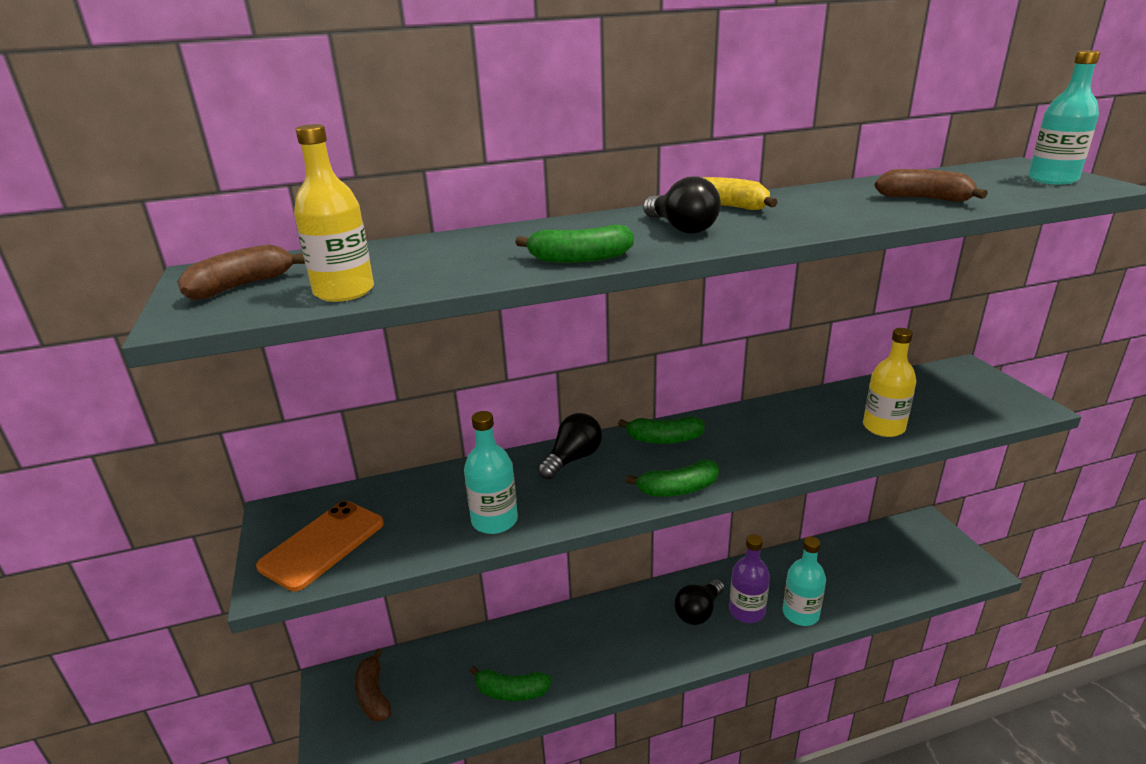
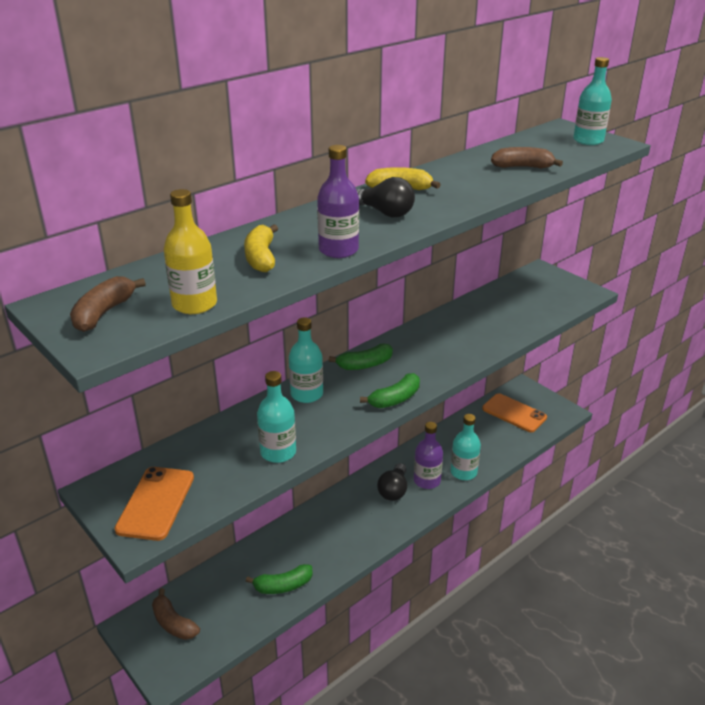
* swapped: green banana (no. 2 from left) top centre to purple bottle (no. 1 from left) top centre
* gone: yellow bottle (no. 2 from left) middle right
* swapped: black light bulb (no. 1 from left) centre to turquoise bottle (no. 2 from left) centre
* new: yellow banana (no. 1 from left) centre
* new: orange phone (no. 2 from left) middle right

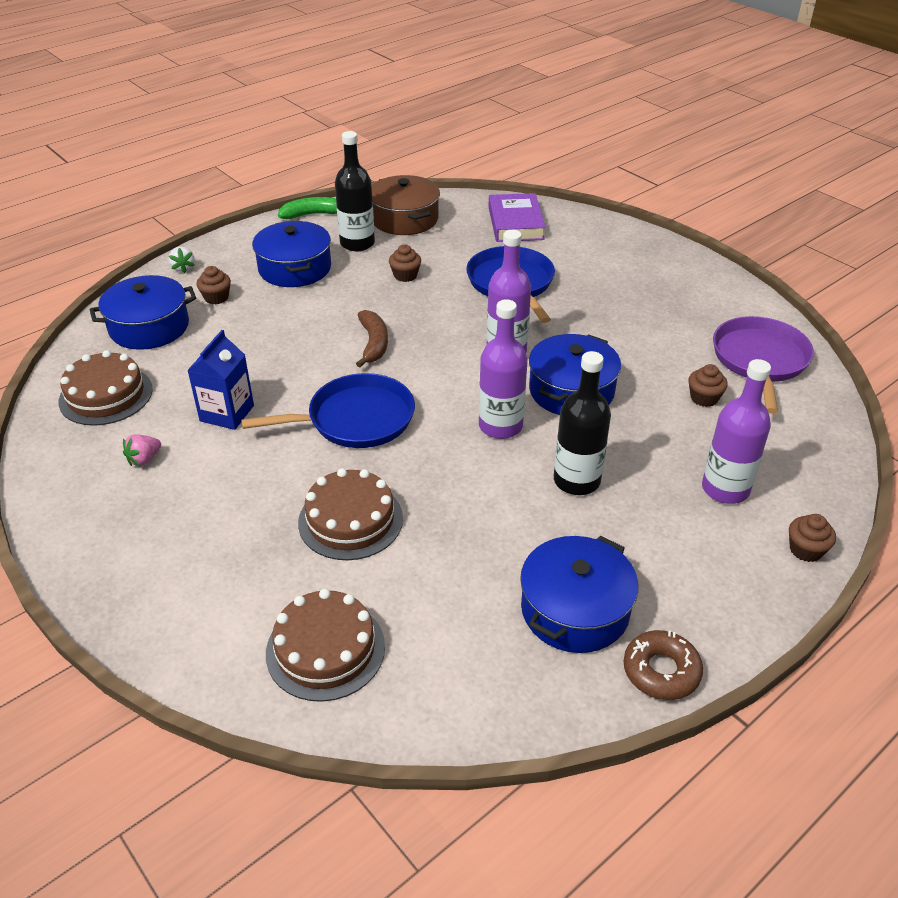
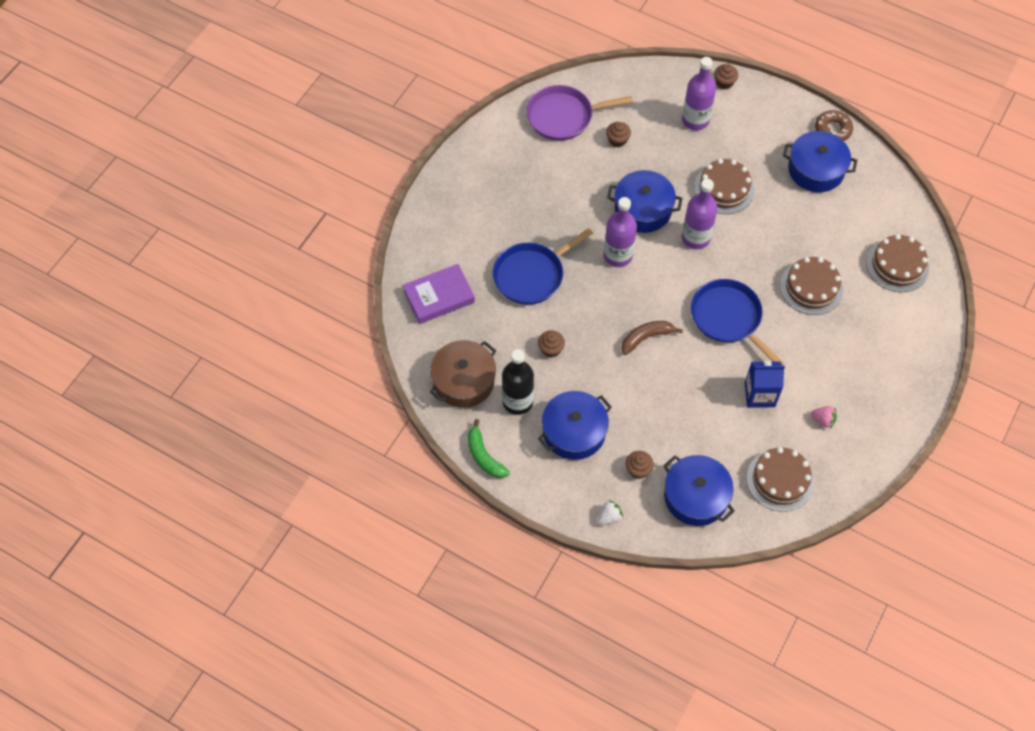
* swapped: black bottle (no. 2 from left) centre to brown cake (no. 1 from left) top right

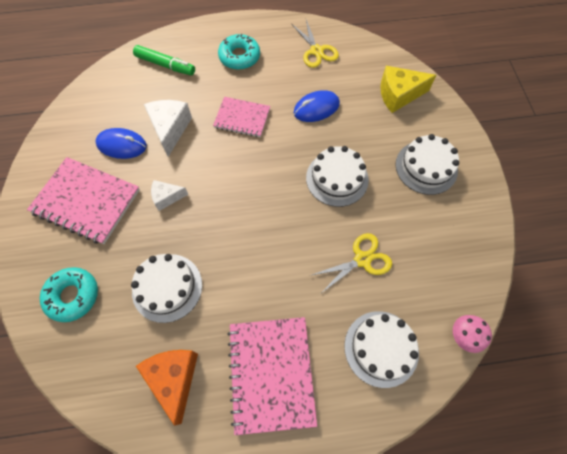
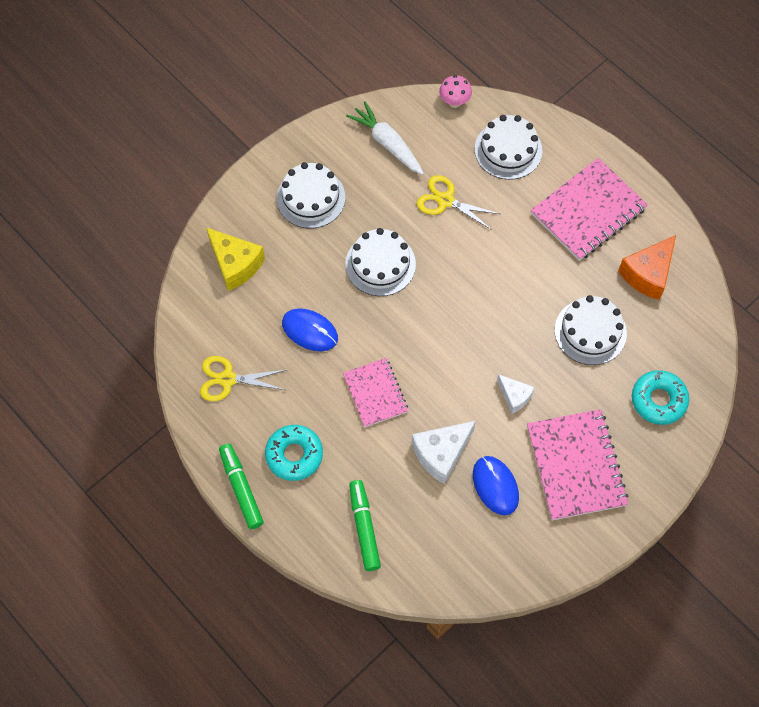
* rotated: yellow scissors (no. 1 from left) top centre = middle left 120 degrees counterclockwise
* new: white carrot top centre
* new: green marker (no. 1 from left) bottom left

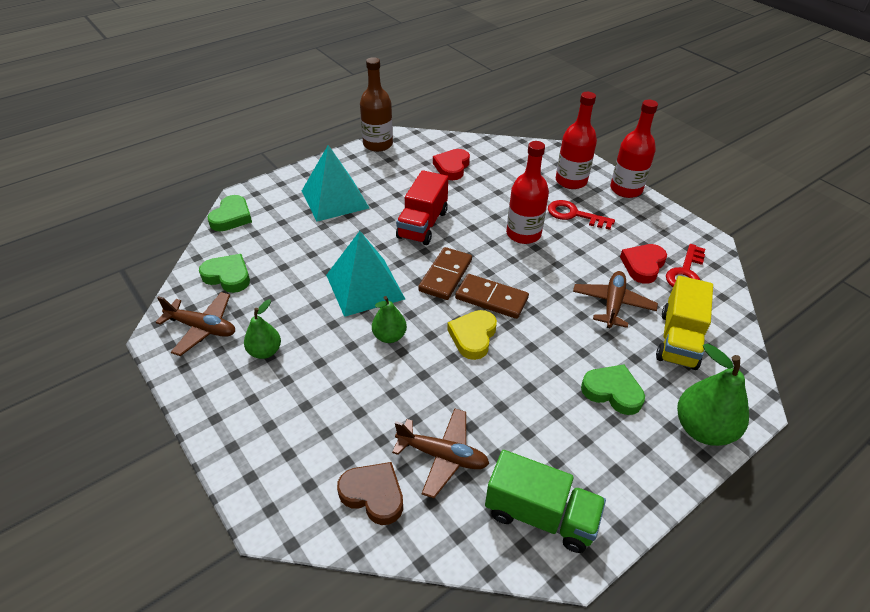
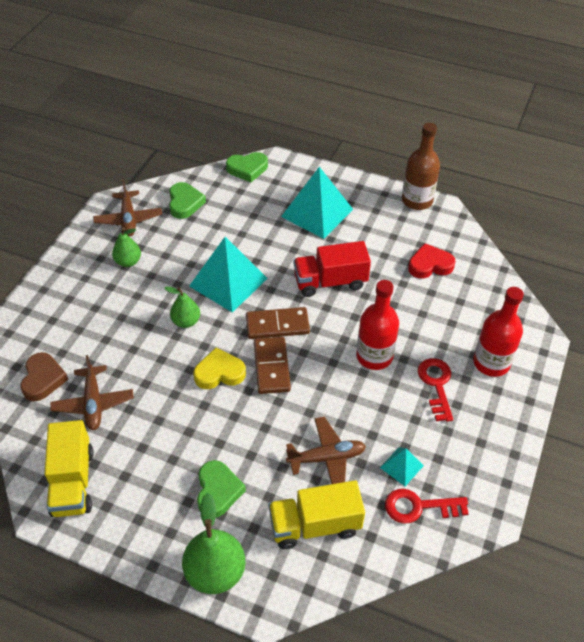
* gone: red bottle (no. 3 from left) top right
* swapped: red heart (no. 2 from left) middle right to turquoise pyramid (no. 3 from left) bottom right
* repainted: green truck bottom centre to yellow truck (no. 1 from left) bottom left

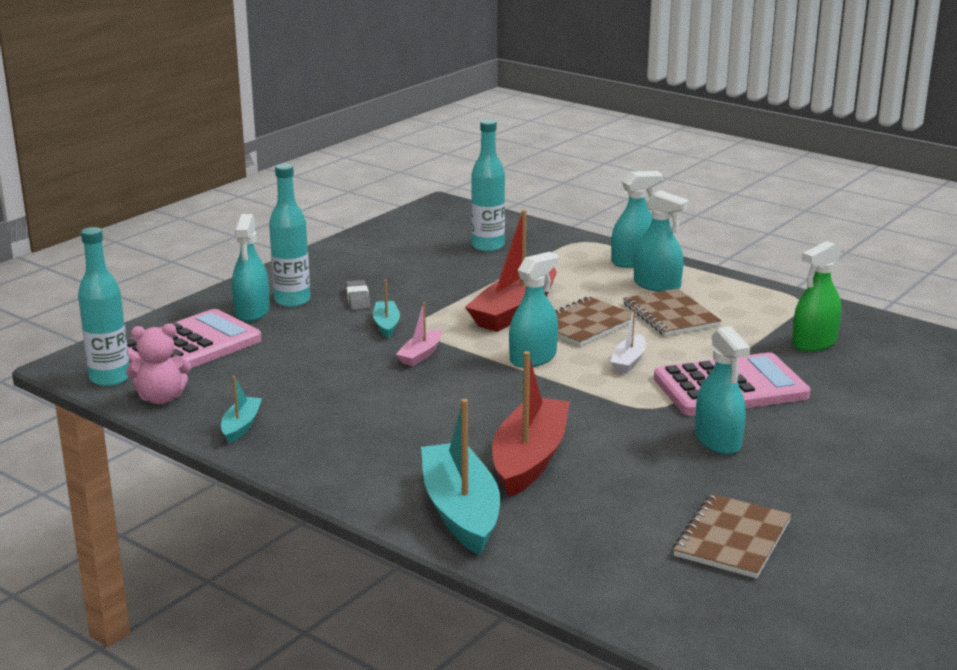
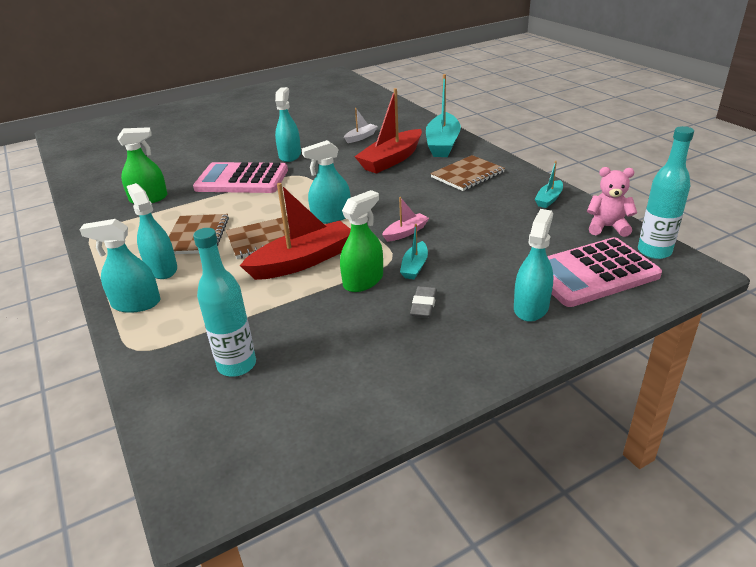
* gone: turquoise bottle (no. 2 from left) middle left
* shifted: white boat centre to top centre
* shifted: brown notebook (no. 3 from left) bottom right to top centre
* new: green spray bottle (no. 2 from left) centre

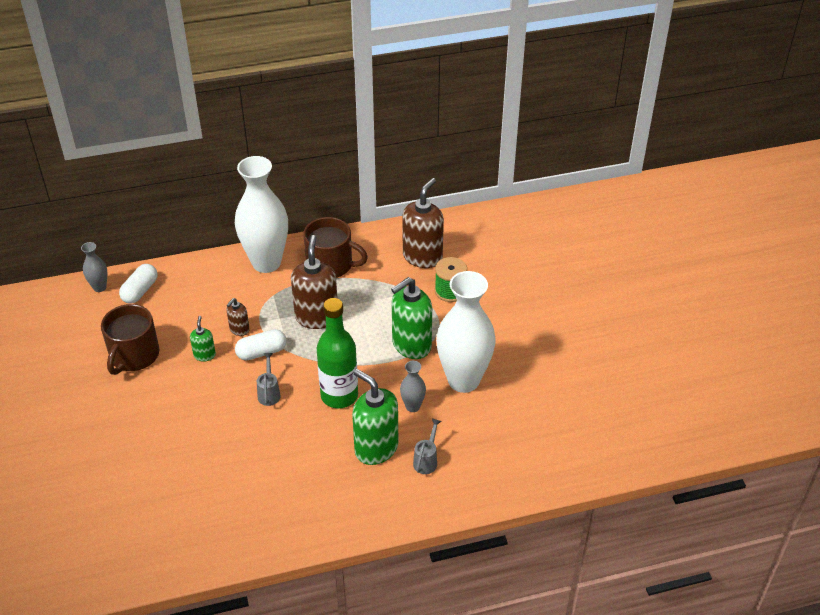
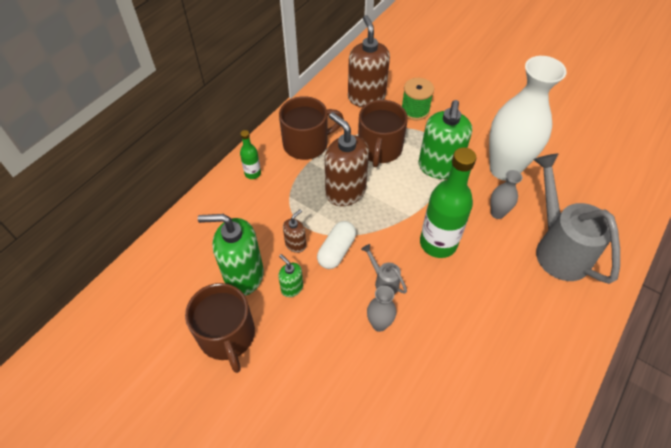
* swapped: white vase (no. 1 from left) middle left to green bottle (no. 1 from left) centre
* shifted: grey vase (no. 1 from left) middle left to bottom centre
* gone: white capsule (no. 1 from left) middle left
* rotated: brown soap dispenser (no. 1 from left) middle left = centre 135 degrees counterclockwise
* shifted: green soap dispenser (no. 2 from left in the first image) bottom centre to green soap dispenser (no. 1 from left) centre
* scaled: grey watering can (no. 2 from left) bottom centre = middle right x2.31
* new: brown mug (no. 3 from left) top centre

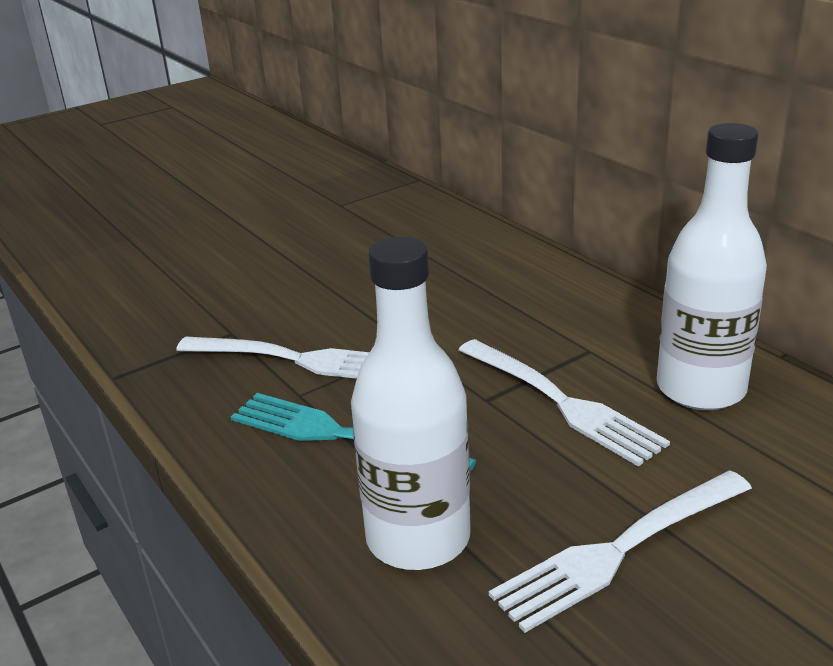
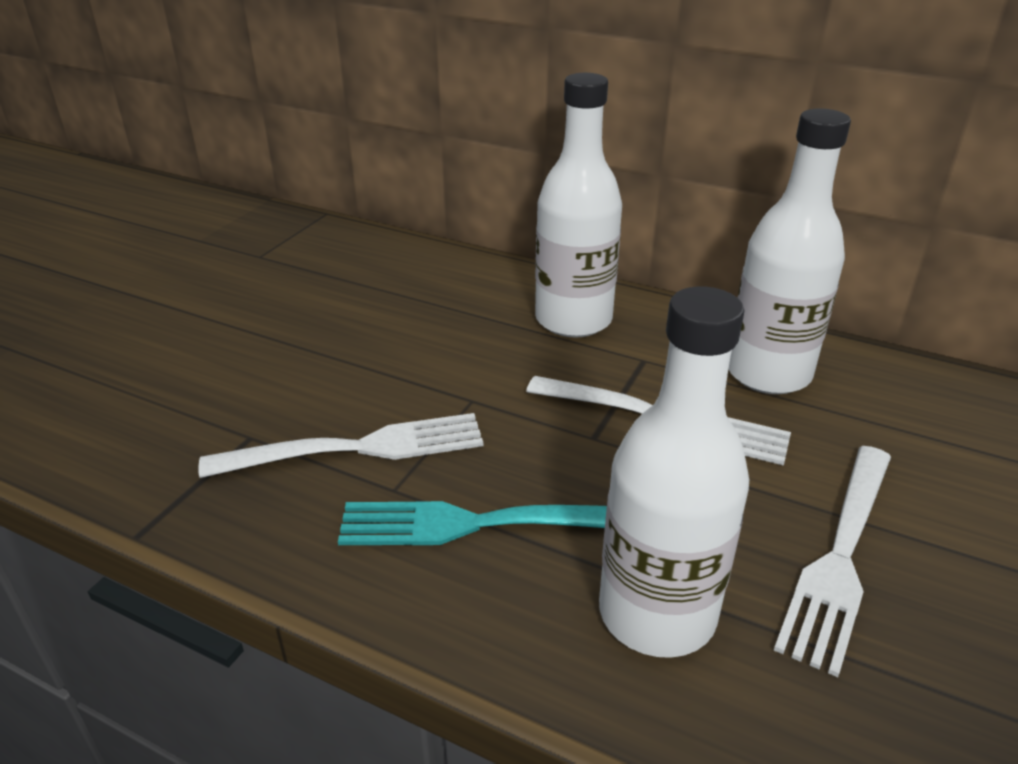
* new: white bottle (no. 1 from left) top centre

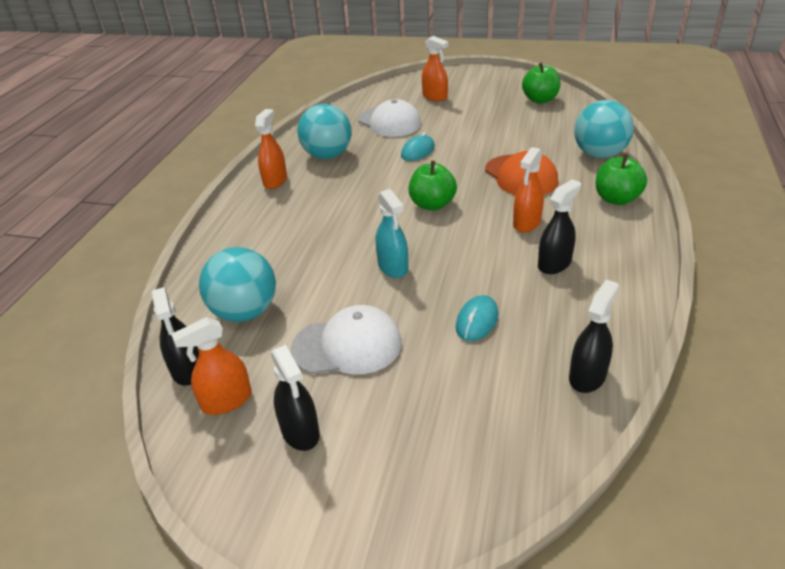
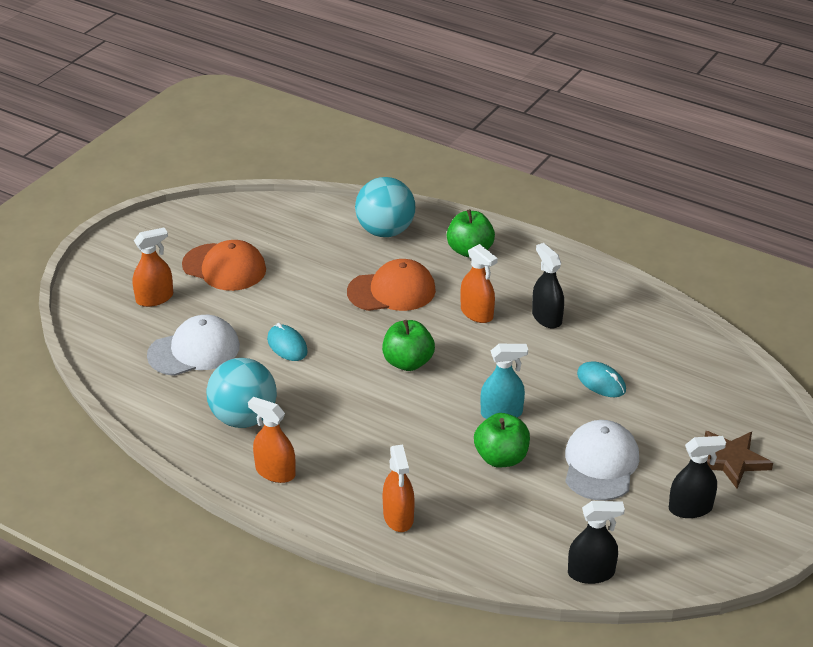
* shifted: green apple (no. 2 from left in the first image) top right to green apple (no. 3 from left) bottom centre
* gone: turquoise ball (no. 1 from left) middle left
* gone: black spray bottle (no. 4 from left) middle right
* shifted: orange spray bottle (no. 1 from left in the first image) middle left to orange spray bottle (no. 3 from left) bottom centre
* new: orange cap (no. 1 from left) middle left
* new: brown star bottom right

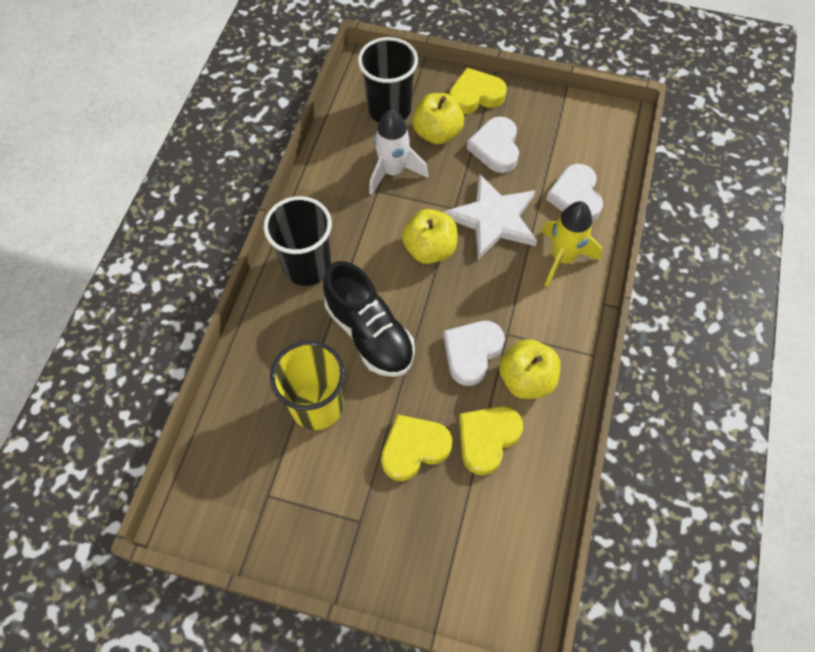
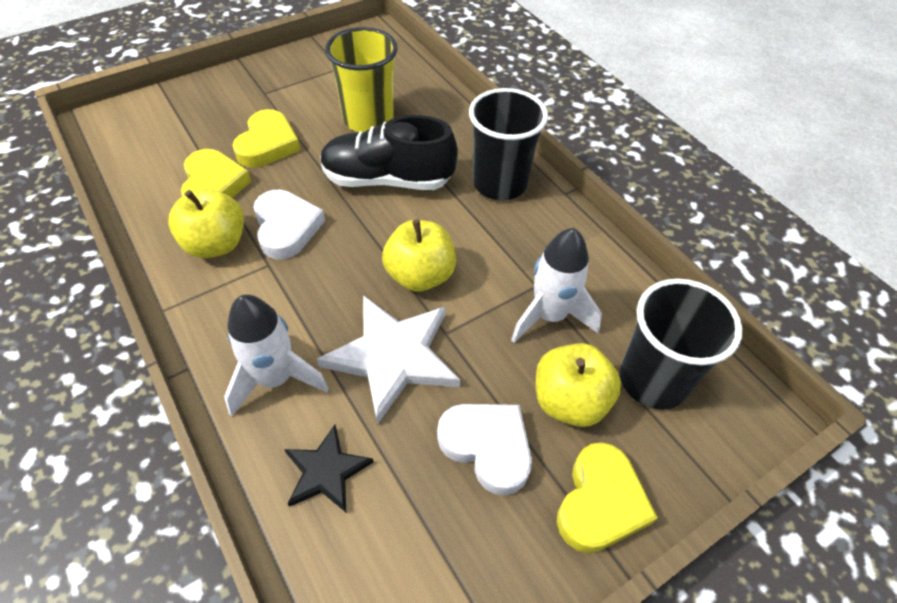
* swapped: white heart (no. 3 from left) top right to black star bottom centre
* repainted: yellow rocket middle right to white rocket (no. 1 from left) middle left

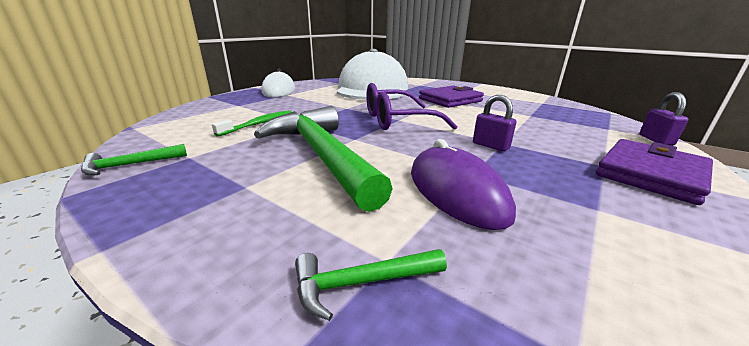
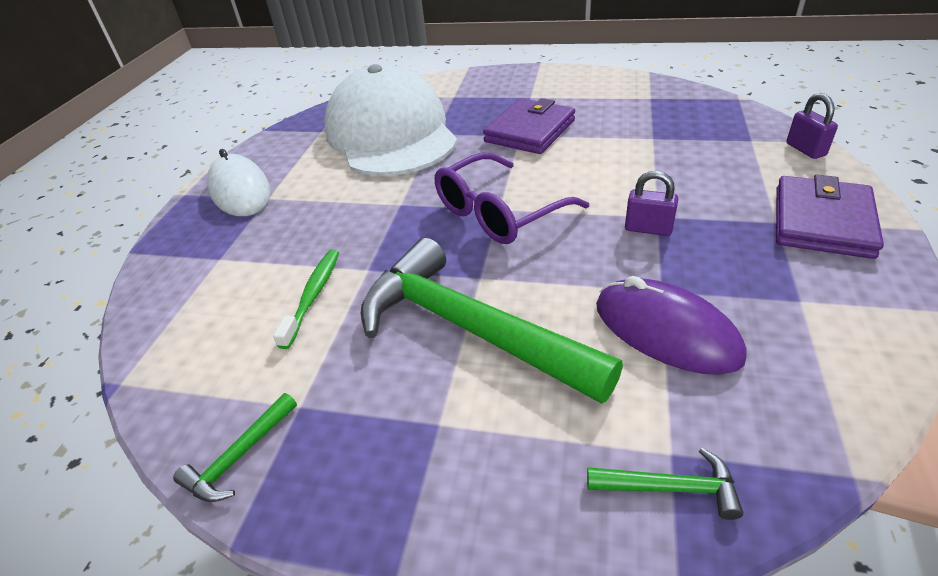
* rotated: green hammer (no. 3 from left) bottom centre = bottom right 135 degrees counterclockwise

